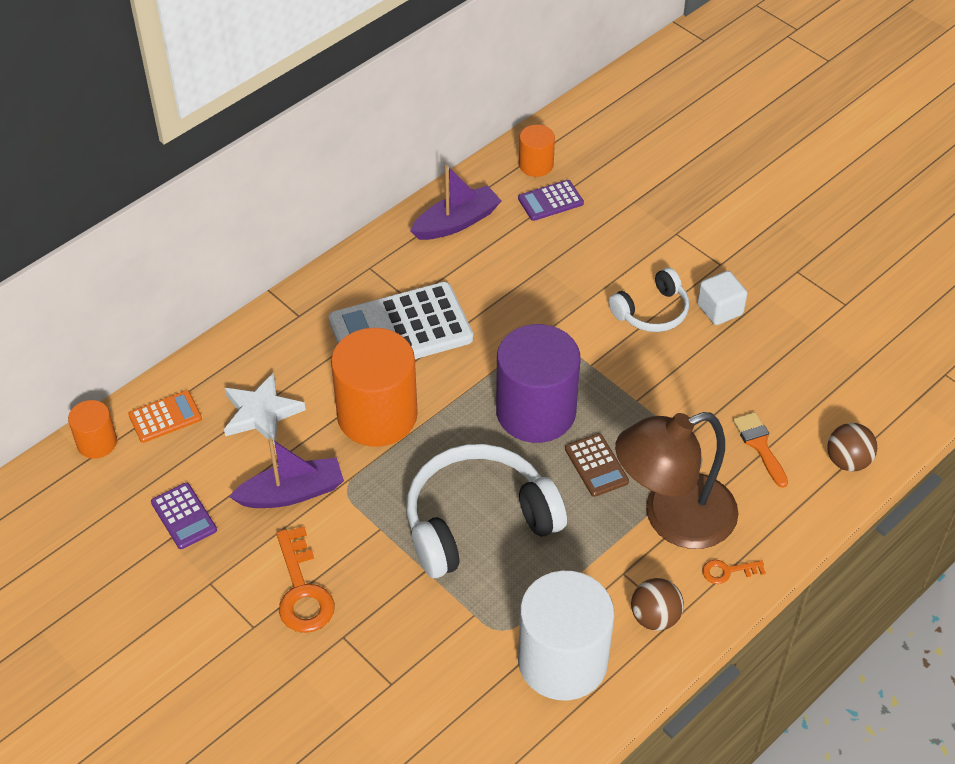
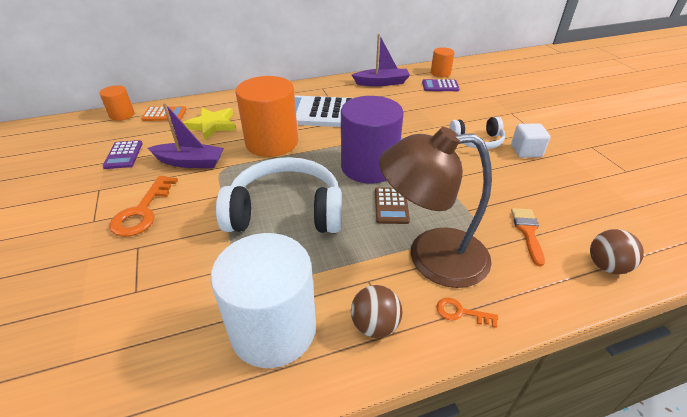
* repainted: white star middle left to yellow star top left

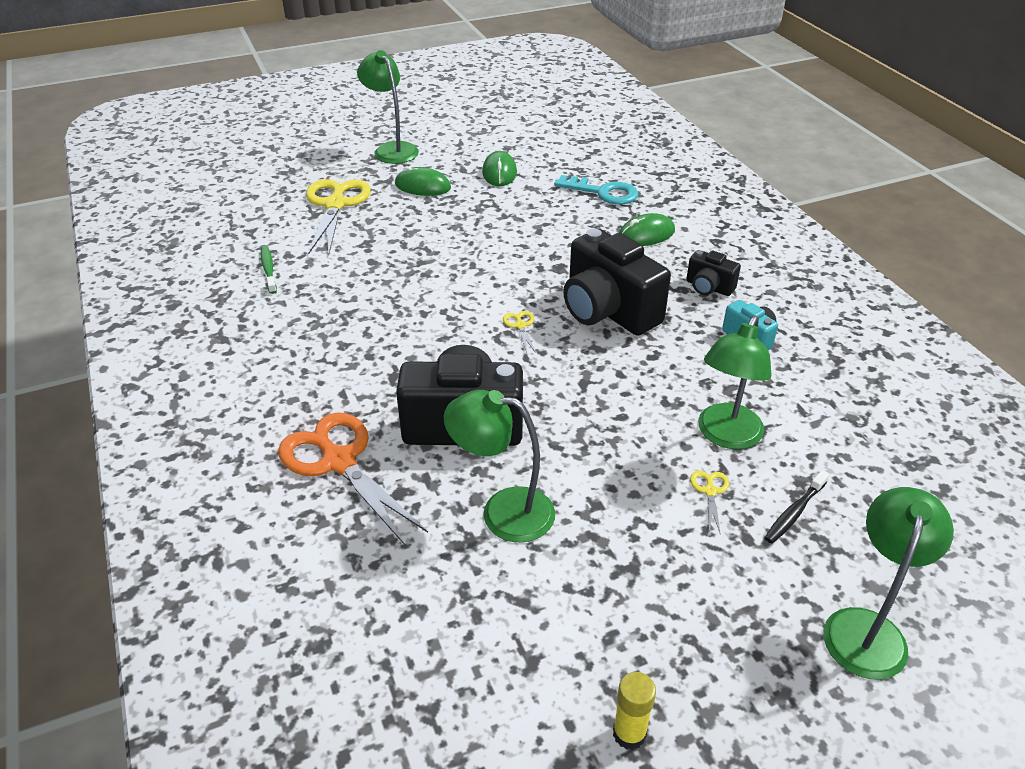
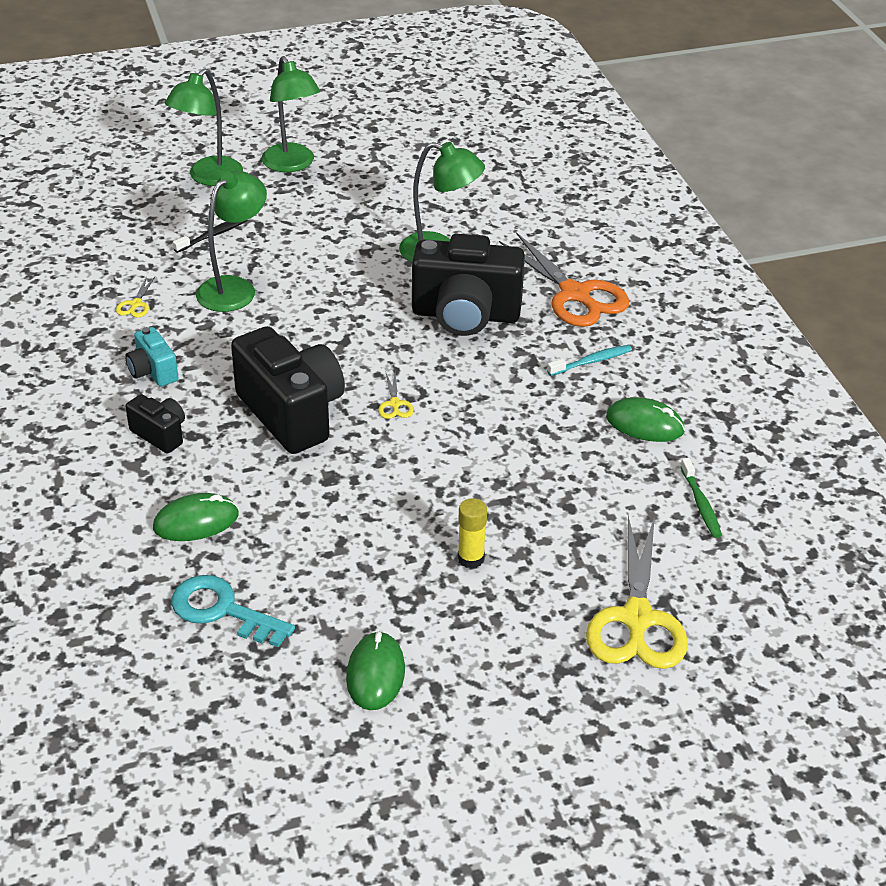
* shifted: green lamp (no. 1 from left in the first image) top centre to green lamp (no. 3 from left) top left
* shifted: green mouse (no. 1 from left in the first image) top centre to green mouse (no. 3 from left) middle right
* shifted: yellow scissors (no. 3 from left in the first image) middle right to yellow scissors (no. 1 from left) middle left
* shifted: yellow glue stick bottom centre to centre
* new: turquoise toothbrush centre

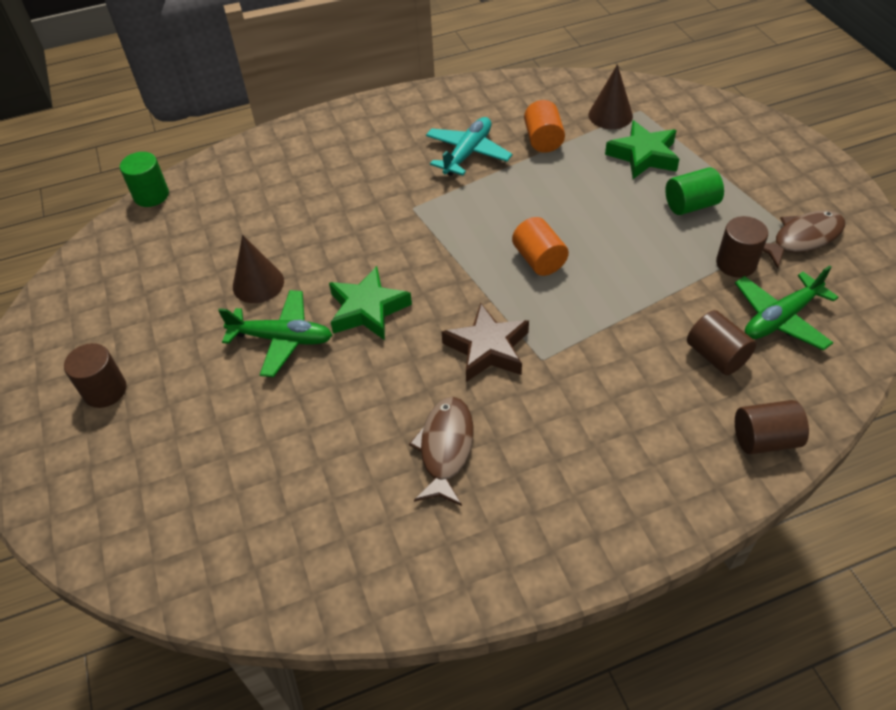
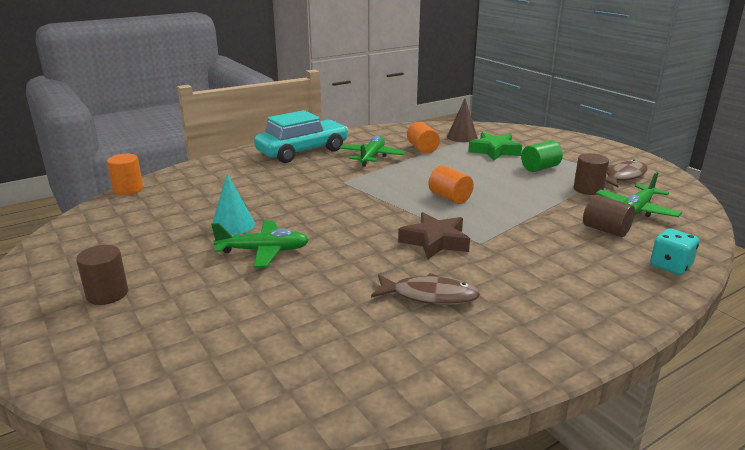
* repainted: turquoise plane top centre to green plane (no. 2 from left) centre
* repainted: green cylinder (no. 1 from left) top left to orange cylinder (no. 1 from left) middle left
* repainted: brown cone (no. 1 from left) middle left to turquoise cone middle left
* gone: green star (no. 1 from left) centre
* rotated: brown fish (no. 1 from left) centre = centre 105 degrees clockwise
* swapped: brown cylinder (no. 4 from left) middle right to turquoise dice middle right
* new: turquoise car top centre

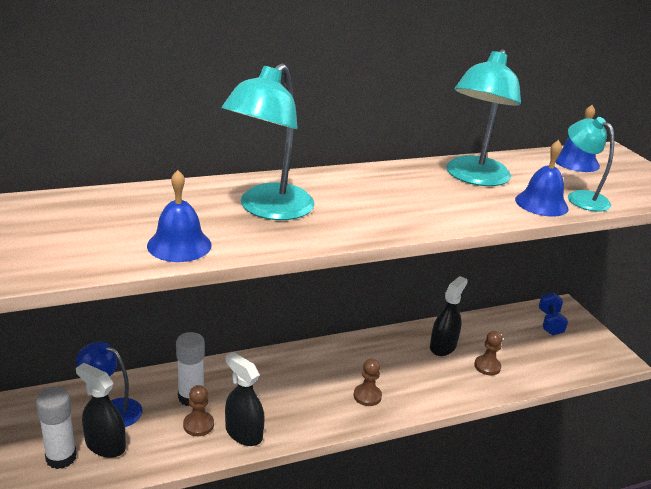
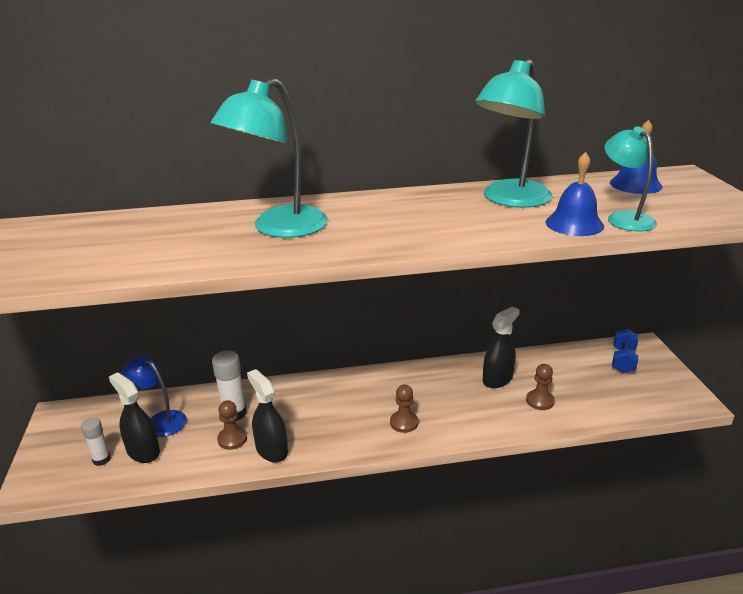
* gone: blue bell (no. 1 from left) middle left
* scaled: white glue stick (no. 1 from left) bottom left = bottom left x0.64

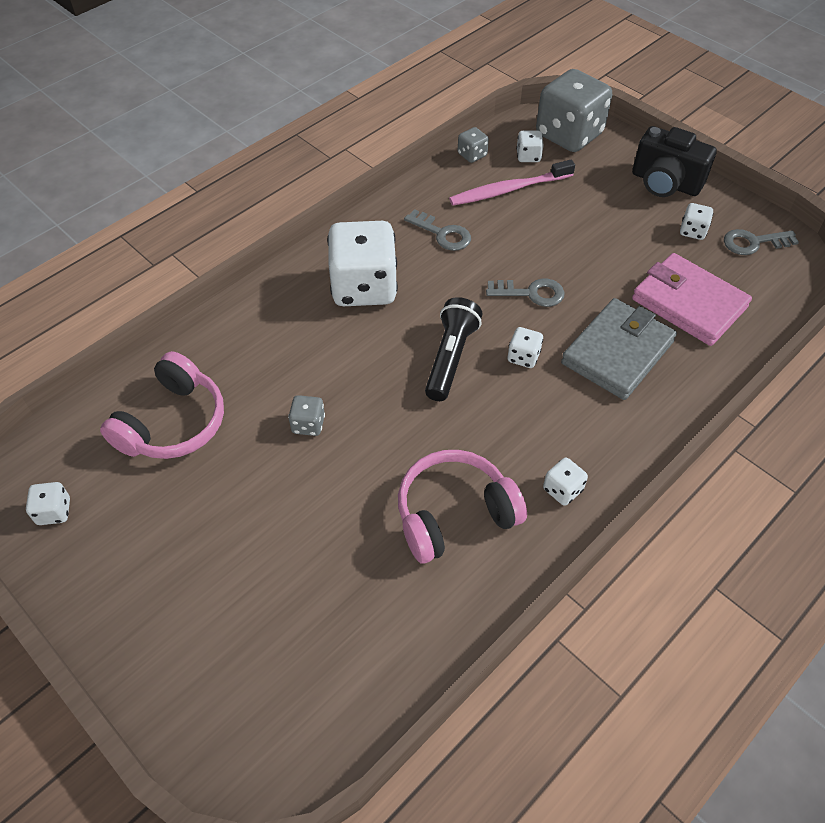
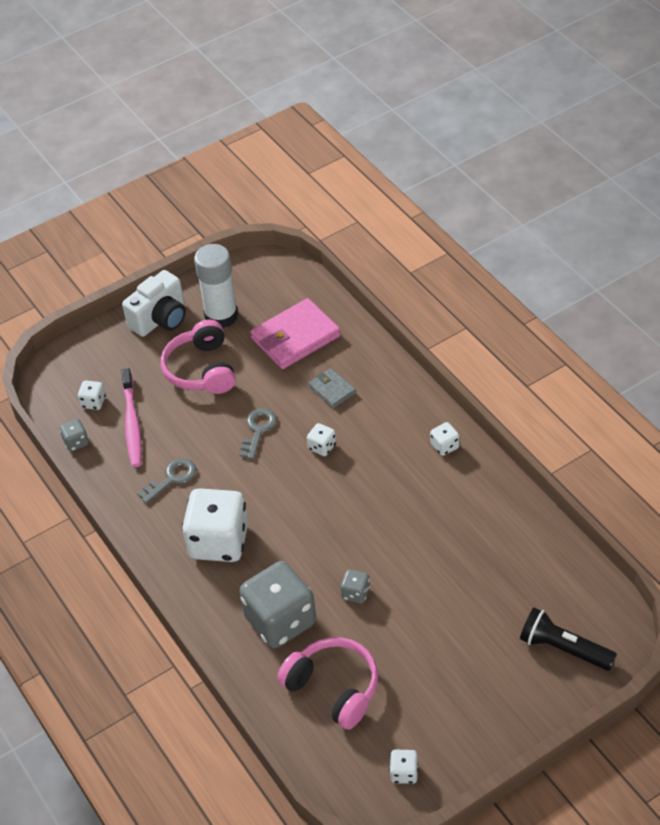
* shifted: grey dice (no. 3 from left in the first image) top right to grey dice (no. 2 from left) bottom centre
* repainted: black camera top right to white camera middle left
* swapped: white dice (no. 6 from left) top right to white glue stick middle left
* gone: grey key (no. 3 from left) top right
* shifted: black flashlight centre to bottom right
* scaled: grey wallet middle right = centre x0.52
* shifted: pink headphones (no. 2 from left in the first image) centre to pink headphones (no. 1 from left) middle left

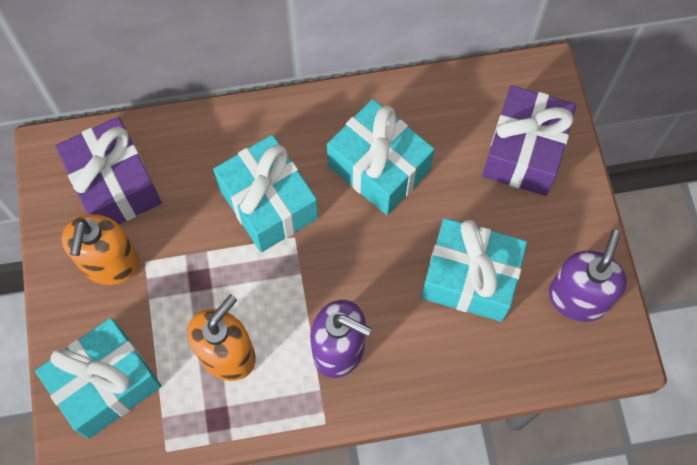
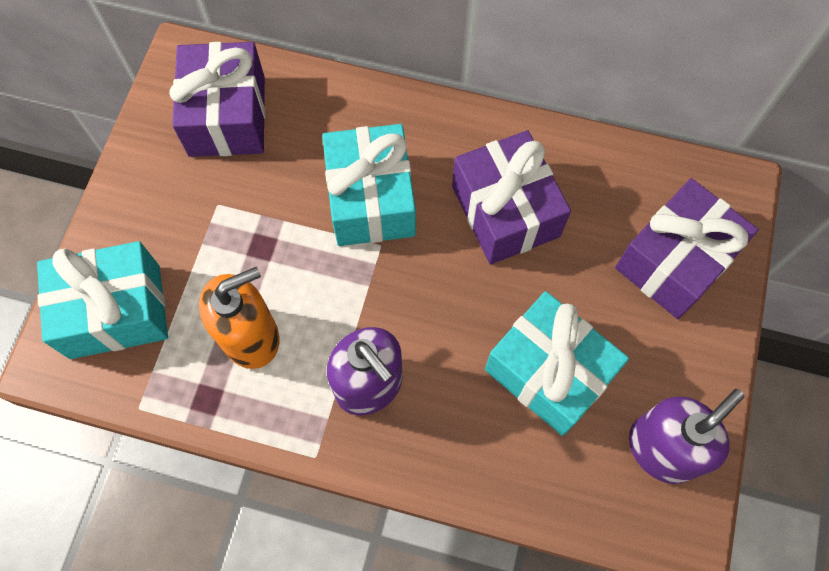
* repainted: turquoise gift (no. 3 from left) centre to purple gift (no. 2 from left) centre
* gone: orange soap dispenser (no. 1 from left) middle left

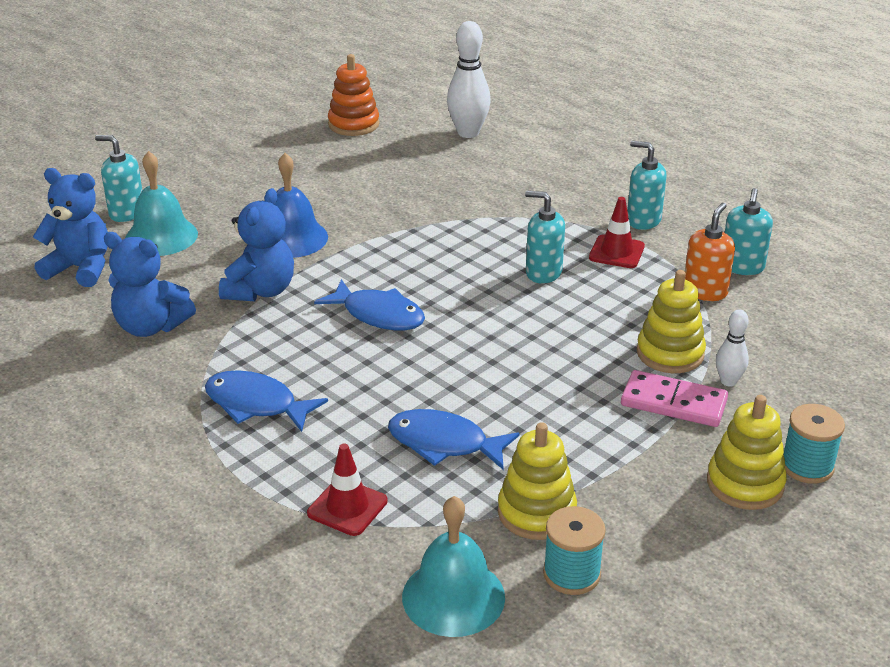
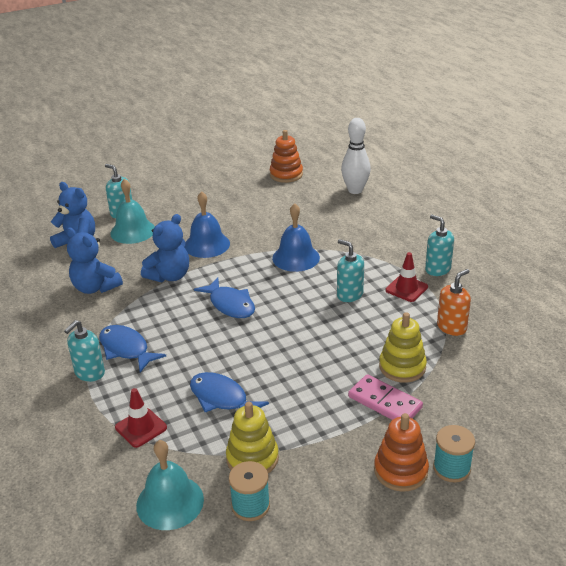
* shifted: turquoise soap dispenser (no. 4 from left in the first image) middle right to turquoise soap dispenser (no. 1 from left) middle left
* gone: white bowling pin (no. 2 from left) middle right
* repainted: yellow stacking toy (no. 3 from left) bottom right to orange stacking toy (no. 2 from left) bottom right
* new: blue bell (no. 2 from left) centre

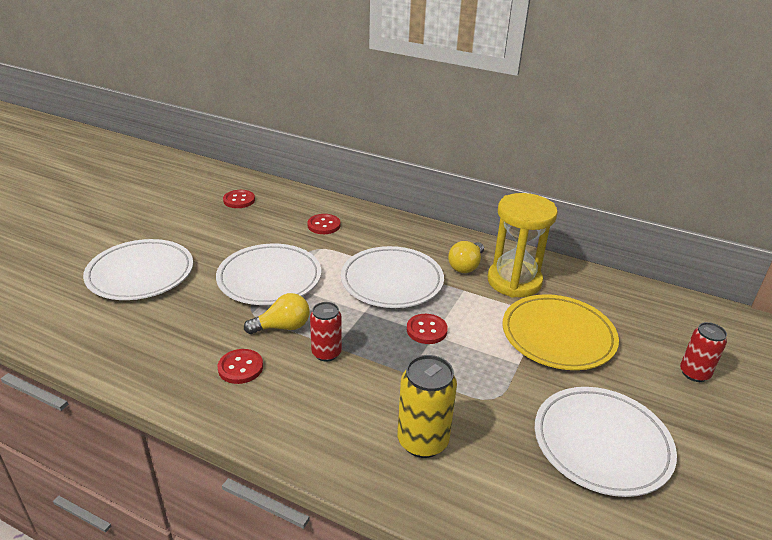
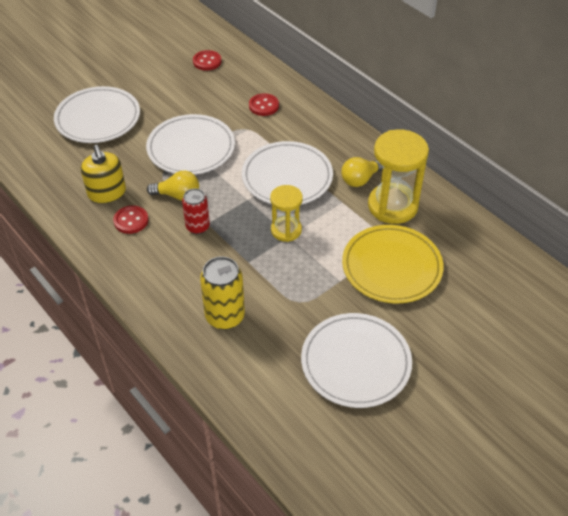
* swapped: red button (no. 4 from left) centre to yellow hourglass (no. 1 from left) centre
* gone: red can (no. 2 from left) middle right
* new: yellow soap dispenser middle left

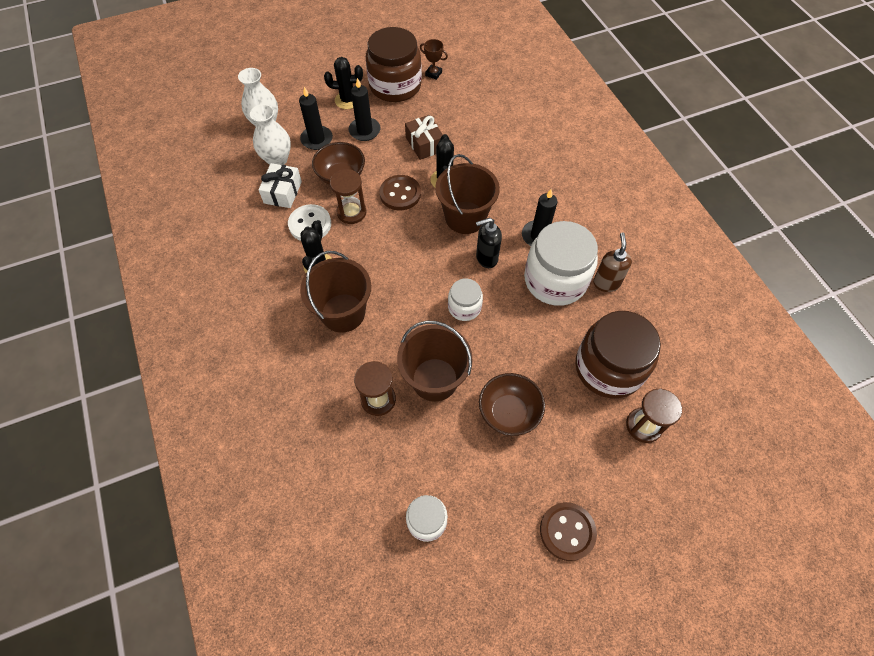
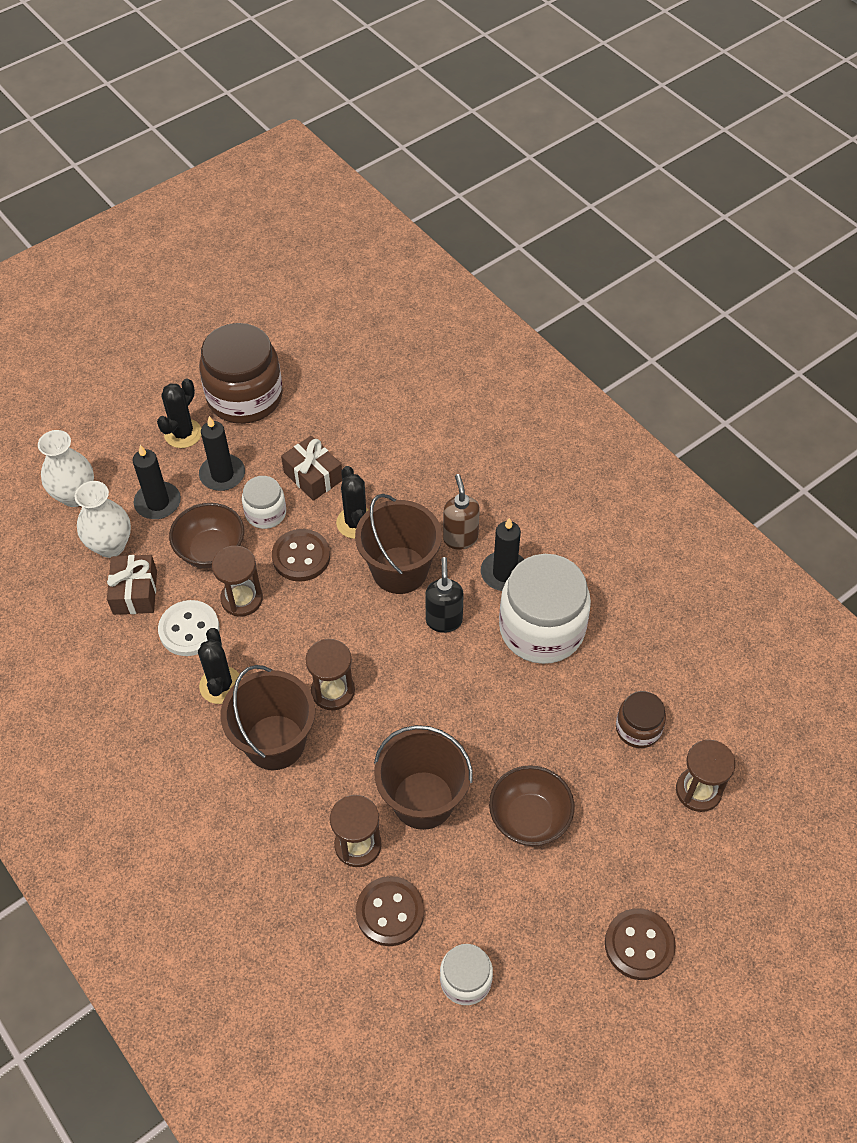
* gone: brown trophy top centre
* rotated: black cactus (no. 2 from left in the first image) top centre = middle left 45 degrees counterclockwise
* repainted: white gift top left to brown gift (no. 1 from left) middle left
* rotated: black soap dispenser centre = centre 120 degrees clockwise
* shifted: brown soap dispenser middle right to centre
* shifted: white jar (no. 2 from left in the first image) centre to white jar (no. 1 from left) middle left
* scaled: brown jar (no. 2 from left) middle right = middle right x0.51
* new: brown hourglass (no. 2 from left) centre
* new: brown button (no. 2 from left) bottom centre

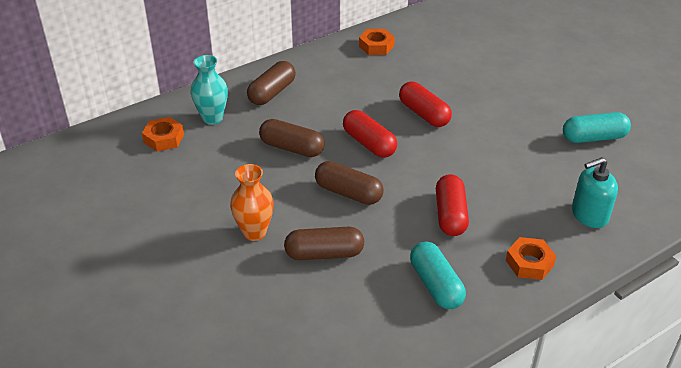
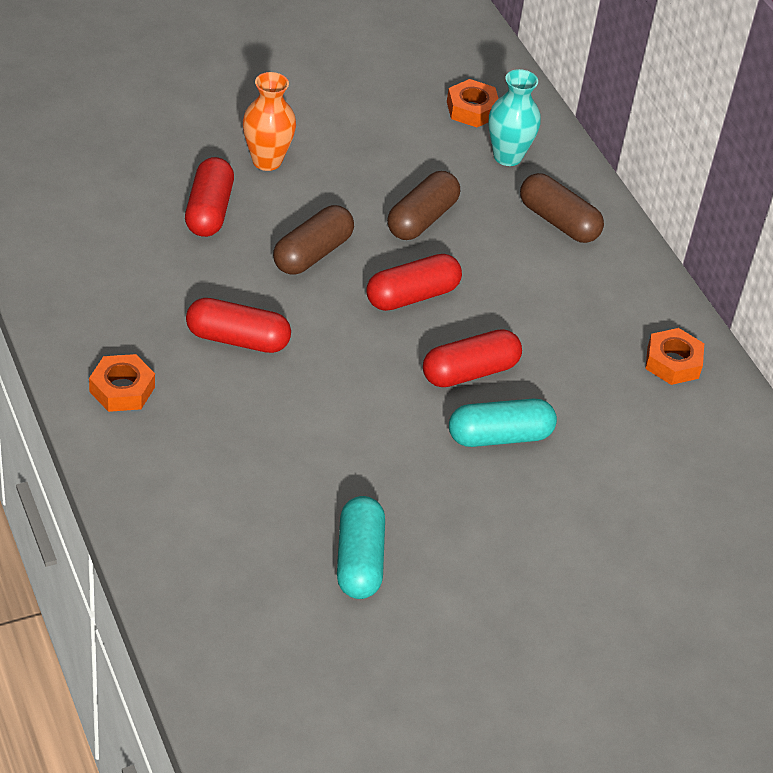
* gone: turquoise soap dispenser middle right
* repainted: brown capsule (no. 3 from left) centre to red capsule (no. 1 from left) top left
* shifted: turquoise capsule (no. 1 from left in the first image) bottom centre to turquoise capsule (no. 2 from left) centre

